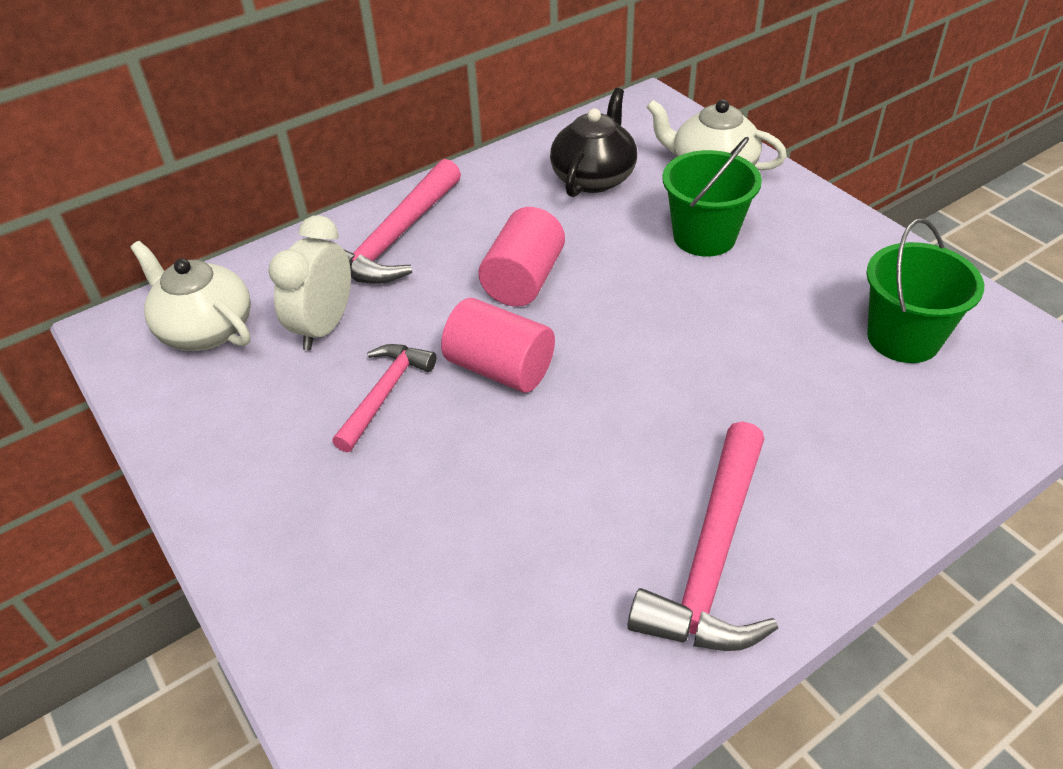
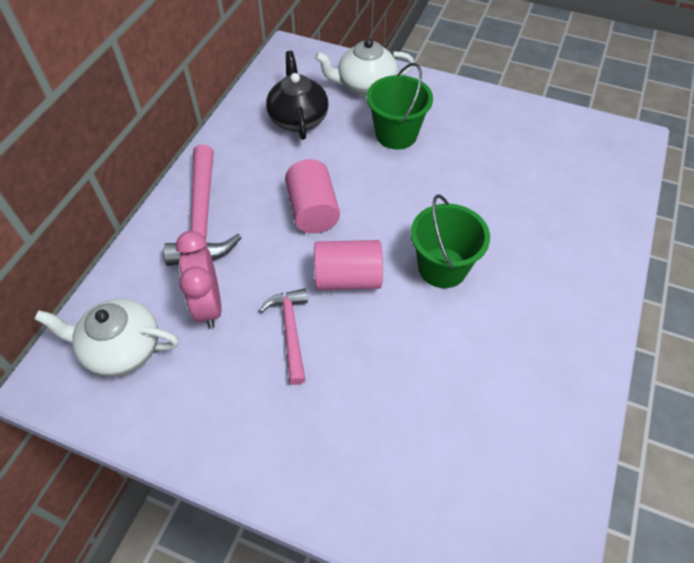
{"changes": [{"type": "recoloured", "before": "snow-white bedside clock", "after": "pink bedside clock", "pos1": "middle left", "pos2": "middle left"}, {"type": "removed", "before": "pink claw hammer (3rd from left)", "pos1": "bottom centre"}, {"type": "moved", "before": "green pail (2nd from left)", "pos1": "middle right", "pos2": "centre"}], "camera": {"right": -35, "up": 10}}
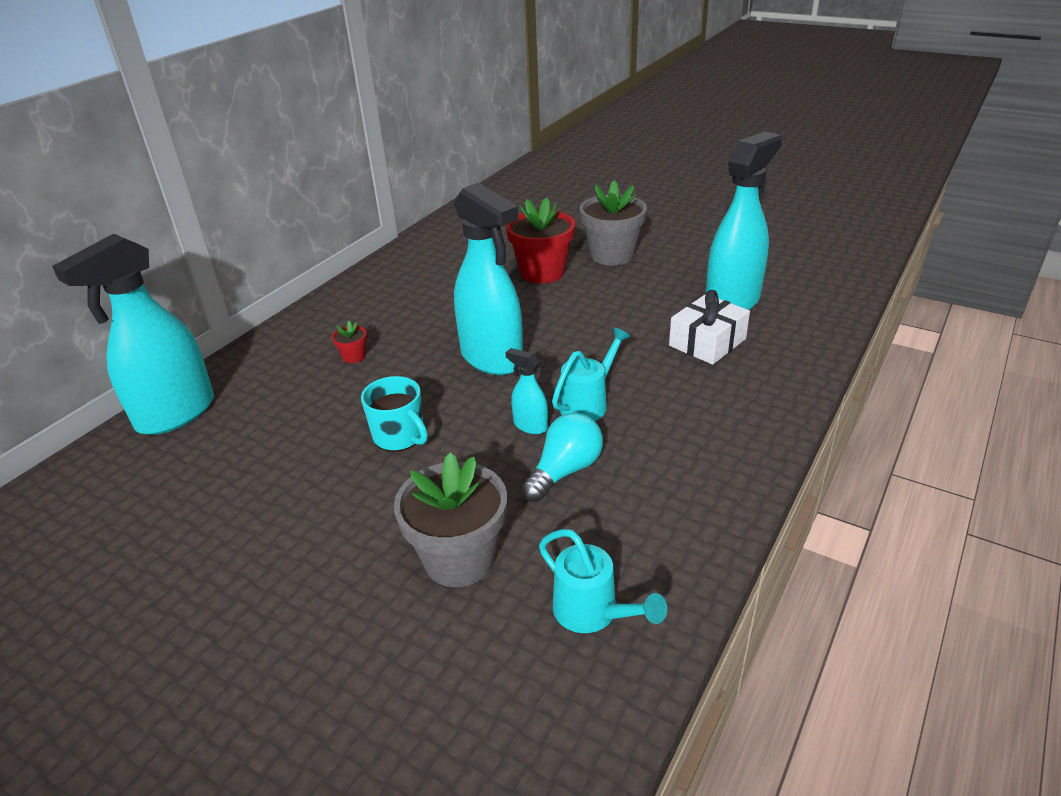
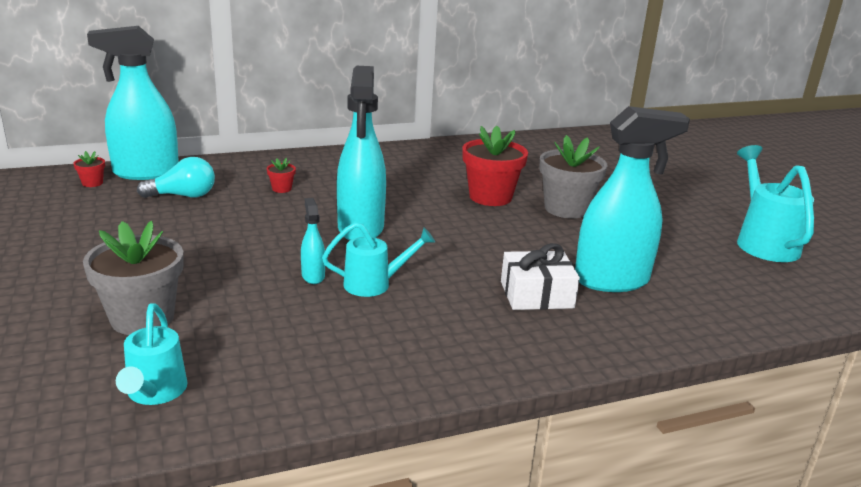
{"changes": [{"type": "removed", "before": "teal coffee mug", "pos1": "centre"}, {"type": "moved", "before": "teal bulb", "pos1": "centre", "pos2": "middle left"}, {"type": "added", "after": "red potted plant (1st from left)", "pos2": "middle left"}, {"type": "added", "after": "teal watering pot (3rd from left)", "pos2": "middle right"}], "camera": {"right": 35, "up": -10}}
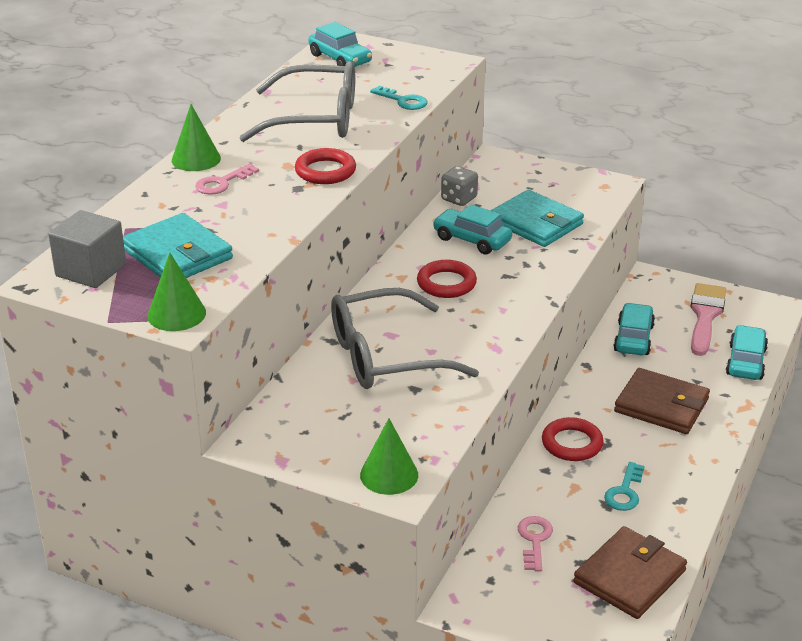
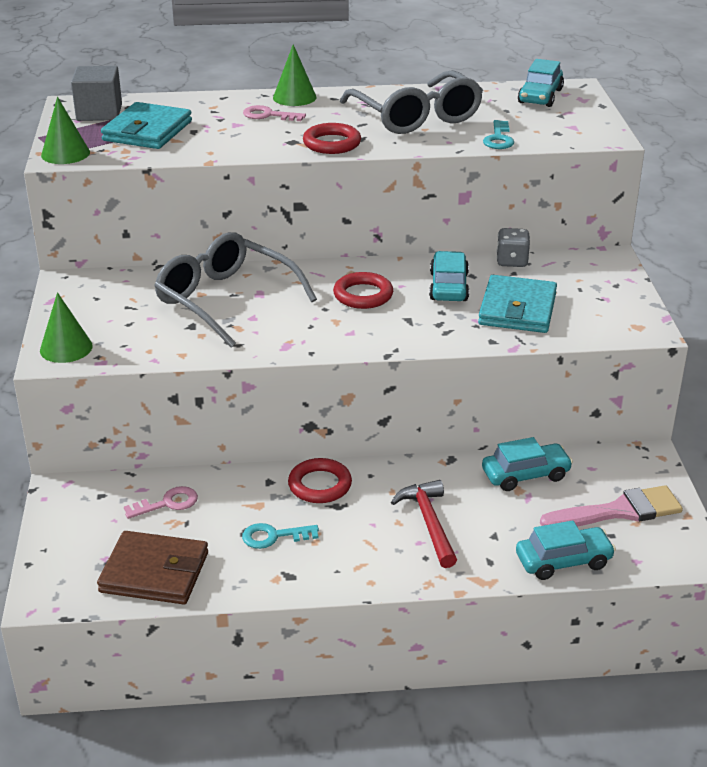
{"changes": [{"type": "replaced", "before": "dark brown billfold (2nd from left)", "after": "red claw hammer", "pos1": "middle right", "pos2": "bottom centre"}], "camera": {"right": 60, "up": 0}}
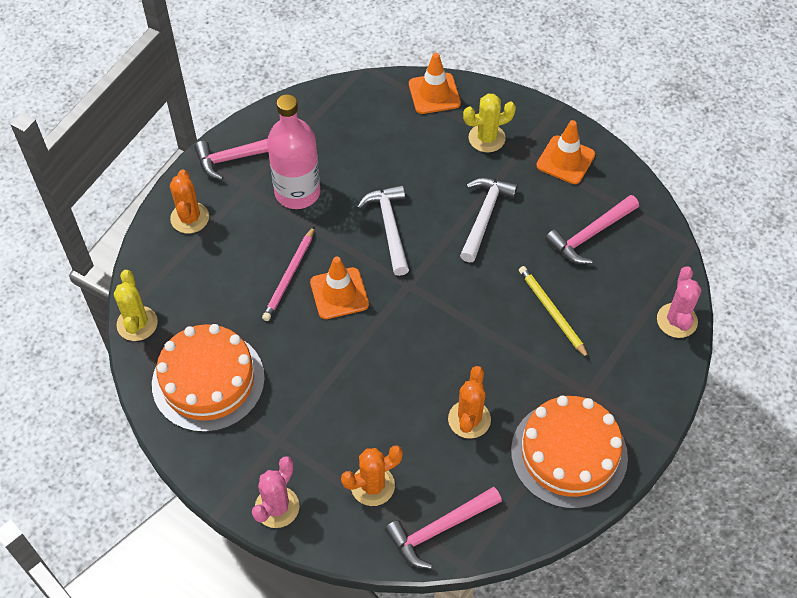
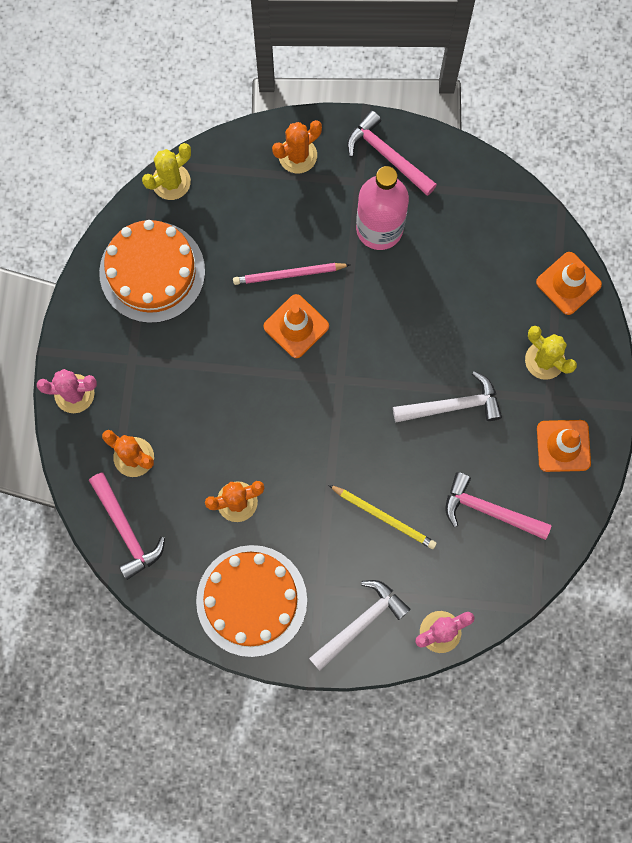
{"changes": [{"type": "moved", "before": "snow-white claw hammer (1st from left)", "pos1": "centre", "pos2": "bottom centre"}, {"type": "turned", "before": "pink claw hammer (2nd from left in the first image)", "pos1": "bottom centre", "pos2": "middle left", "turn": -150}, {"type": "turned", "before": "yellow pencil", "pos1": "middle right", "pos2": "centre", "turn": 90}], "camera": {"right": 60, "up": 20}}
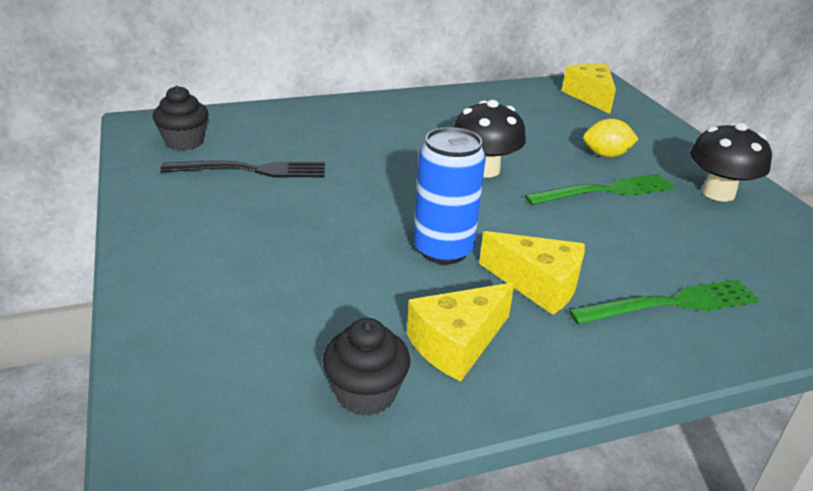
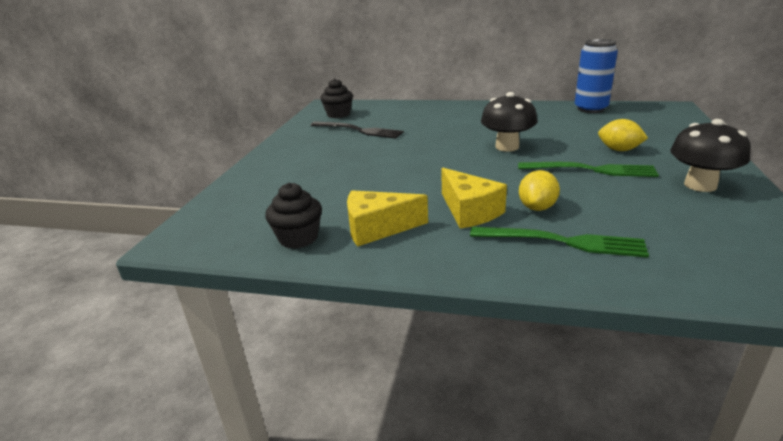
{"changes": [{"type": "moved", "before": "cobalt tin", "pos1": "centre", "pos2": "top right"}, {"type": "removed", "before": "yellow cheese wedge (3rd from left)", "pos1": "top right"}, {"type": "added", "after": "yellow toy lemon (1st from left)", "pos2": "middle right"}], "camera": {"right": 35, "up": -5}}
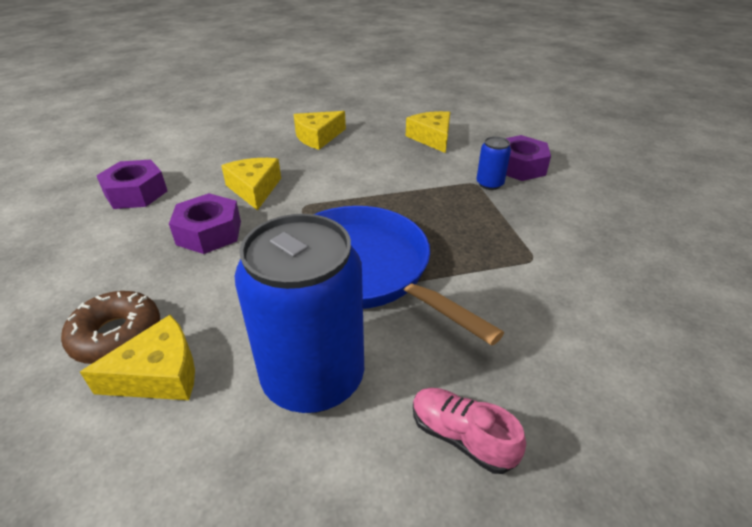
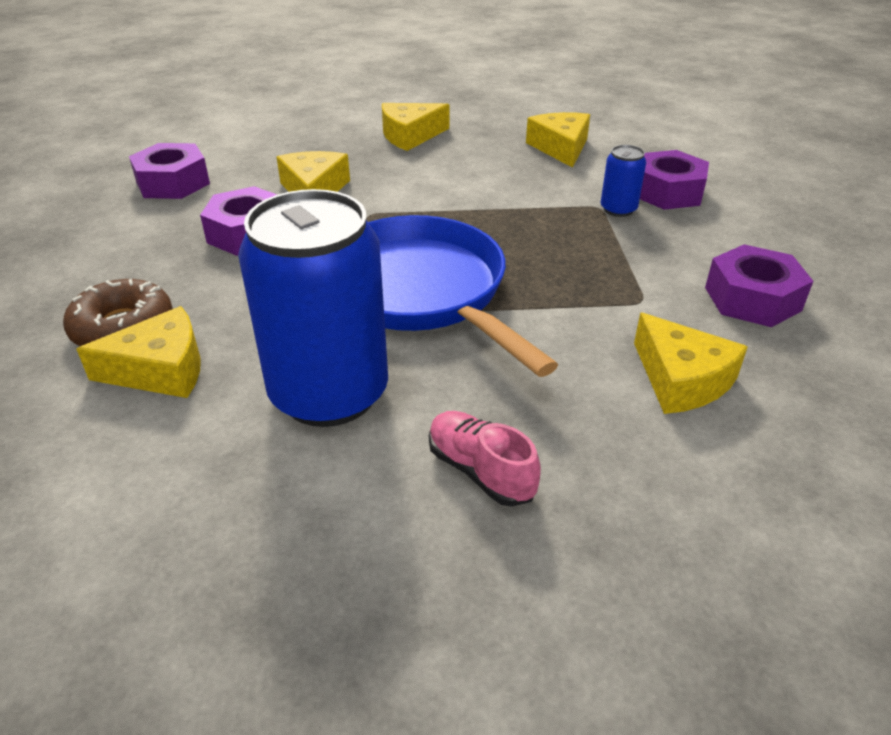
{"changes": [{"type": "added", "after": "yellow cheese wedge (5th from left)", "pos2": "middle right"}, {"type": "added", "after": "purple hexagon nut (4th from left)", "pos2": "middle right"}], "camera": {"right": 10, "up": 0}}
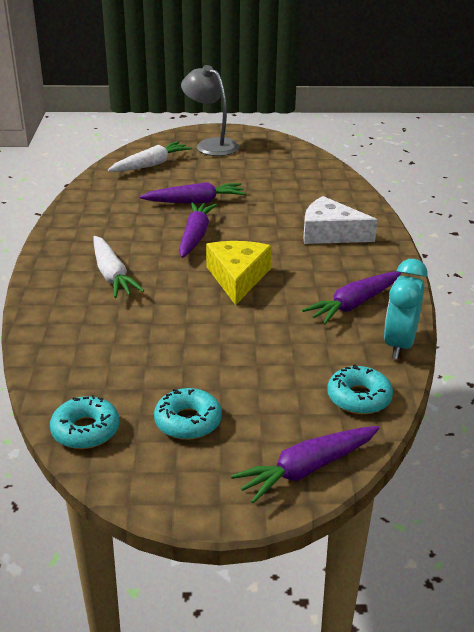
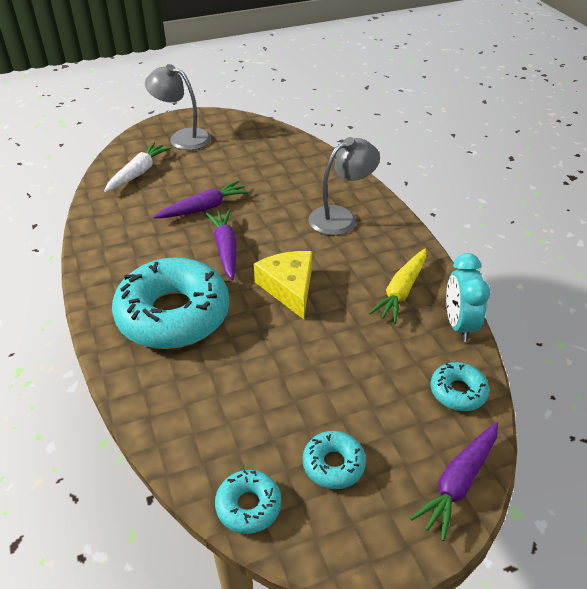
{"changes": [{"type": "replaced", "before": "snow-white carrot (1st from left)", "after": "teal doughnut (1st from left)", "pos1": "middle left", "pos2": "middle left"}, {"type": "recoloured", "before": "purple carrot (4th from left)", "after": "yellow carrot", "pos1": "middle right", "pos2": "middle right"}, {"type": "replaced", "before": "snow-white cheese wedge", "after": "gray desk lamp (2nd from left)", "pos1": "middle right", "pos2": "top centre"}], "camera": {"right": -20, "up": 10}}
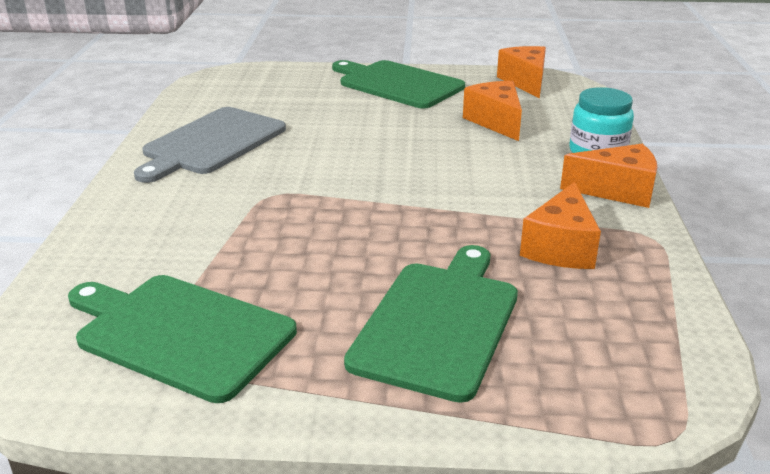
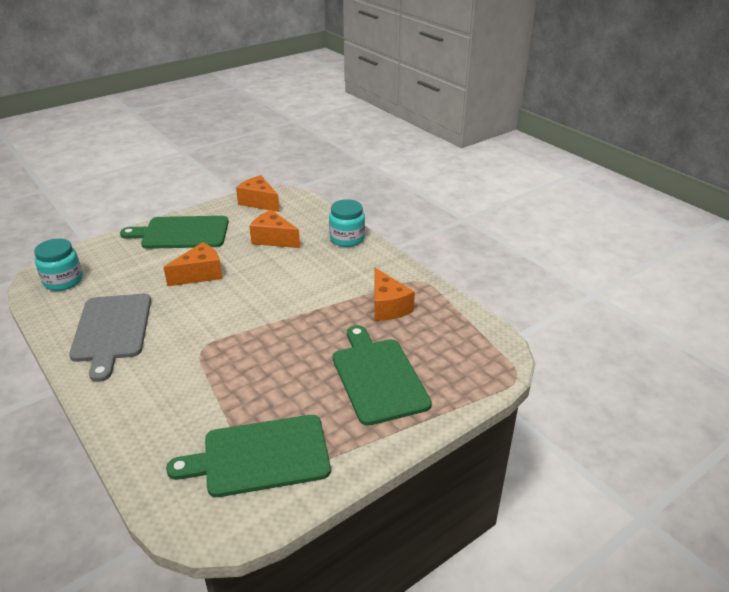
{"changes": [{"type": "moved", "before": "orange-coloured cheese wedge (4th from left in the first image)", "after": "orange-coloured cheese wedge (1st from left)", "pos1": "middle right", "pos2": "middle left"}, {"type": "added", "after": "teal jar (1st from left)", "pos2": "middle left"}], "camera": {"right": -40, "up": 5}}
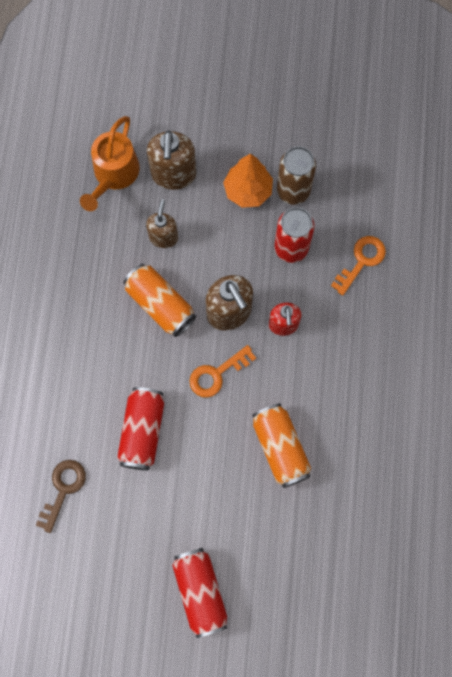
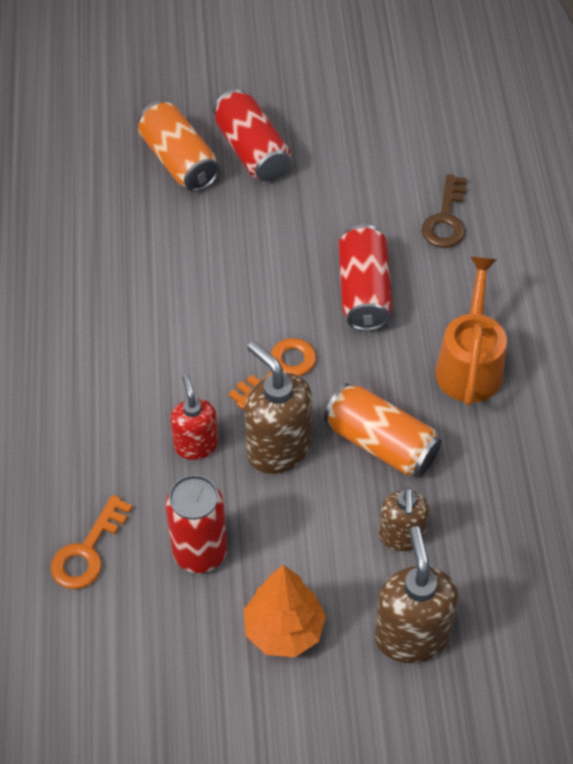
{"changes": [{"type": "moved", "before": "orange-coloured watering pot", "pos1": "top left", "pos2": "middle right"}, {"type": "moved", "before": "orange-coloured tin (2nd from left in the first image)", "after": "orange-coloured tin (1st from left)", "pos1": "centre", "pos2": "top left"}, {"type": "removed", "before": "dark brown tin", "pos1": "top centre"}], "camera": {"right": 170, "up": -20}}
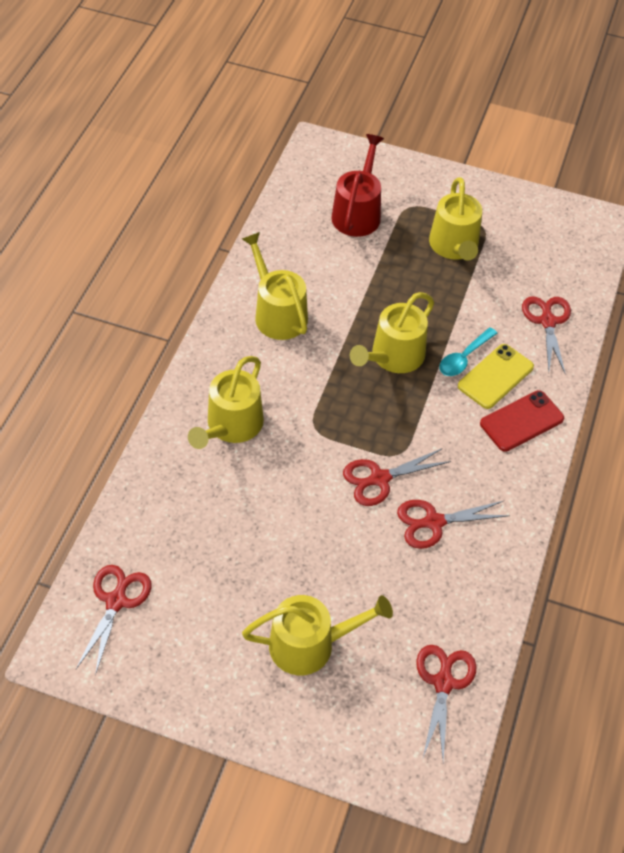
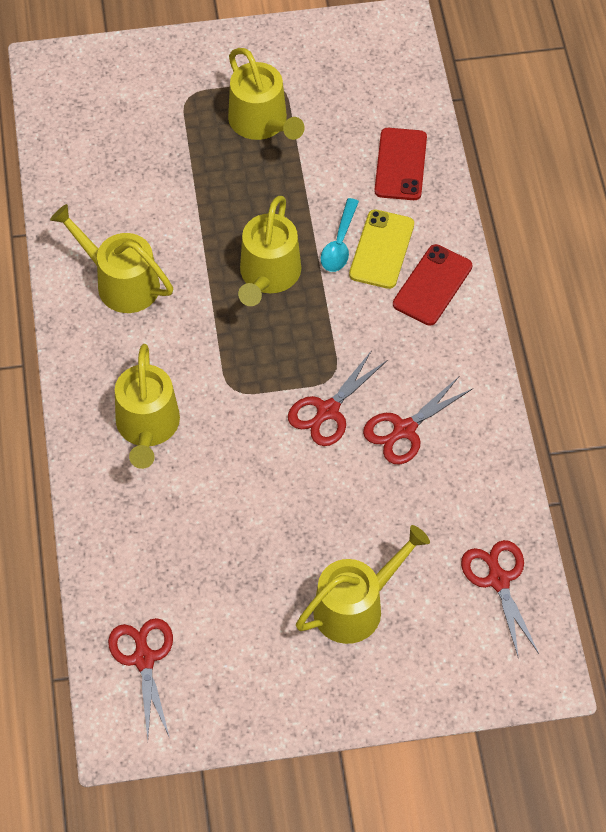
{"changes": [{"type": "removed", "before": "red watering pot", "pos1": "top centre"}, {"type": "replaced", "before": "red scissors (5th from left)", "after": "red phone (1st from left)", "pos1": "middle right", "pos2": "top centre"}], "camera": {"right": -25, "up": 5}}
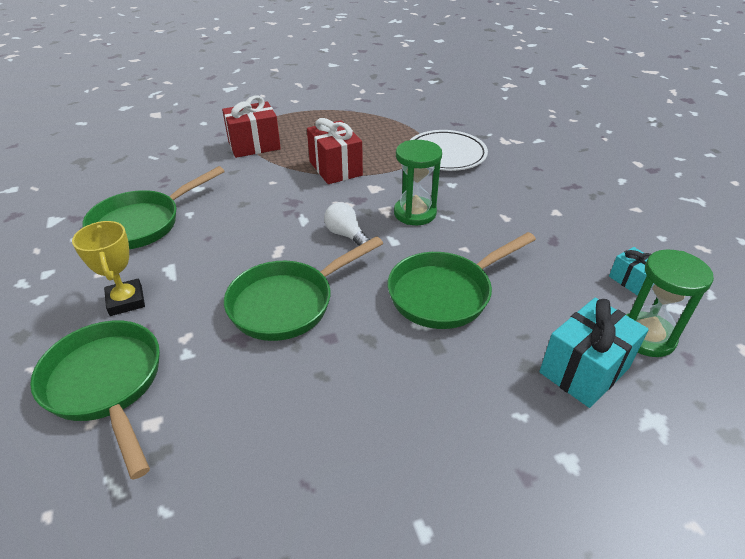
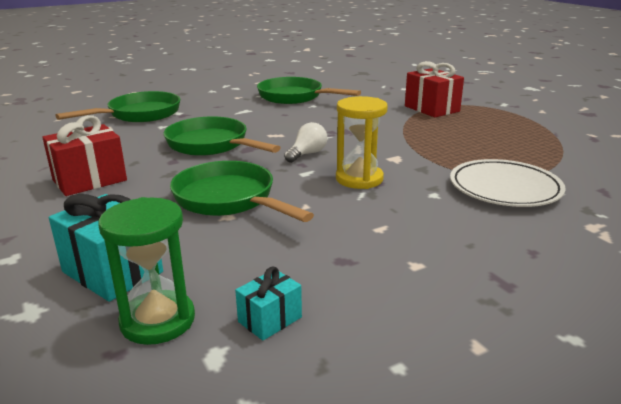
{"changes": [{"type": "removed", "before": "yellow prize cup", "pos1": "middle left"}, {"type": "moved", "before": "red wrapped gift (2nd from left in the first image)", "after": "red wrapped gift (1st from left)", "pos1": "top centre", "pos2": "middle left"}, {"type": "recoloured", "before": "green sandglass (1st from left)", "after": "yellow sandglass", "pos1": "top centre", "pos2": "centre"}], "camera": {"right": 80, "up": -15}}
